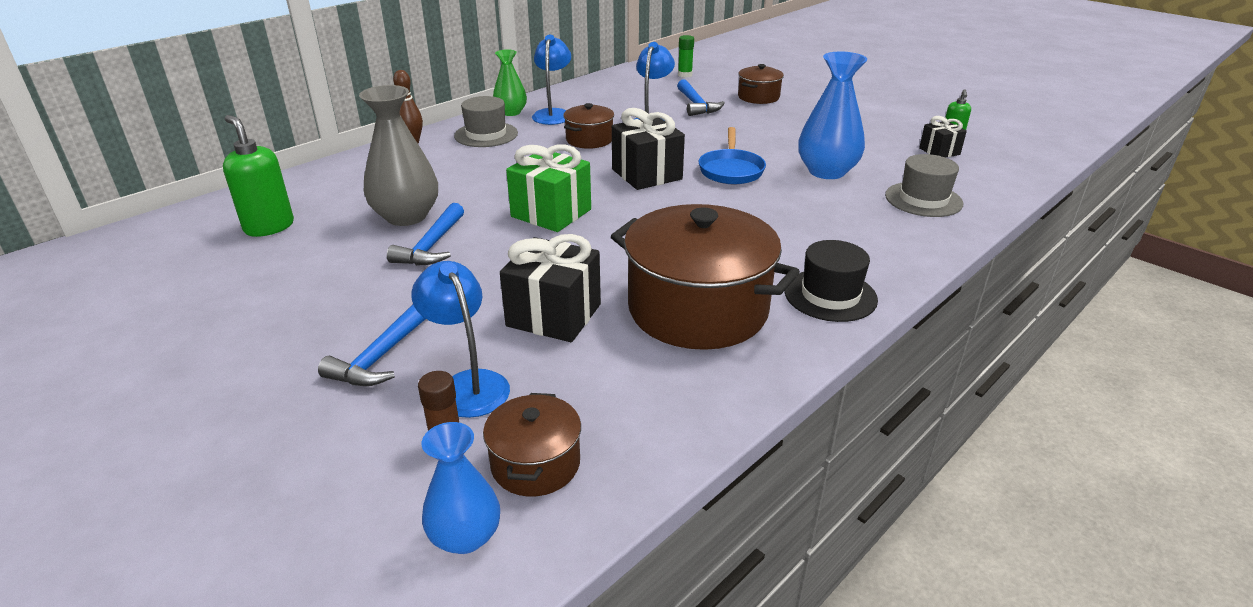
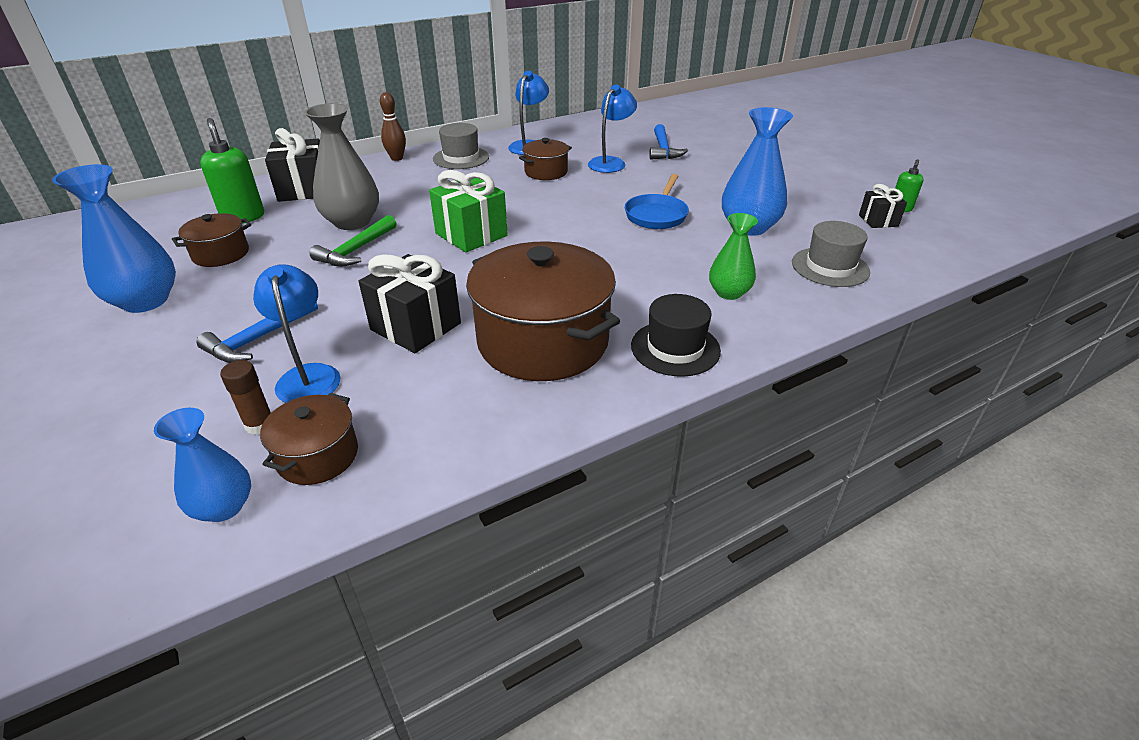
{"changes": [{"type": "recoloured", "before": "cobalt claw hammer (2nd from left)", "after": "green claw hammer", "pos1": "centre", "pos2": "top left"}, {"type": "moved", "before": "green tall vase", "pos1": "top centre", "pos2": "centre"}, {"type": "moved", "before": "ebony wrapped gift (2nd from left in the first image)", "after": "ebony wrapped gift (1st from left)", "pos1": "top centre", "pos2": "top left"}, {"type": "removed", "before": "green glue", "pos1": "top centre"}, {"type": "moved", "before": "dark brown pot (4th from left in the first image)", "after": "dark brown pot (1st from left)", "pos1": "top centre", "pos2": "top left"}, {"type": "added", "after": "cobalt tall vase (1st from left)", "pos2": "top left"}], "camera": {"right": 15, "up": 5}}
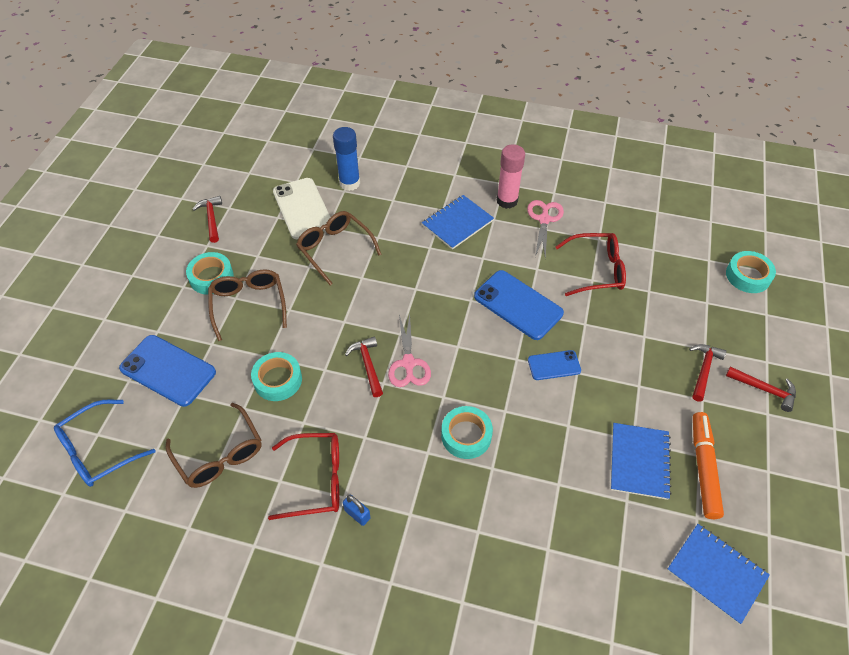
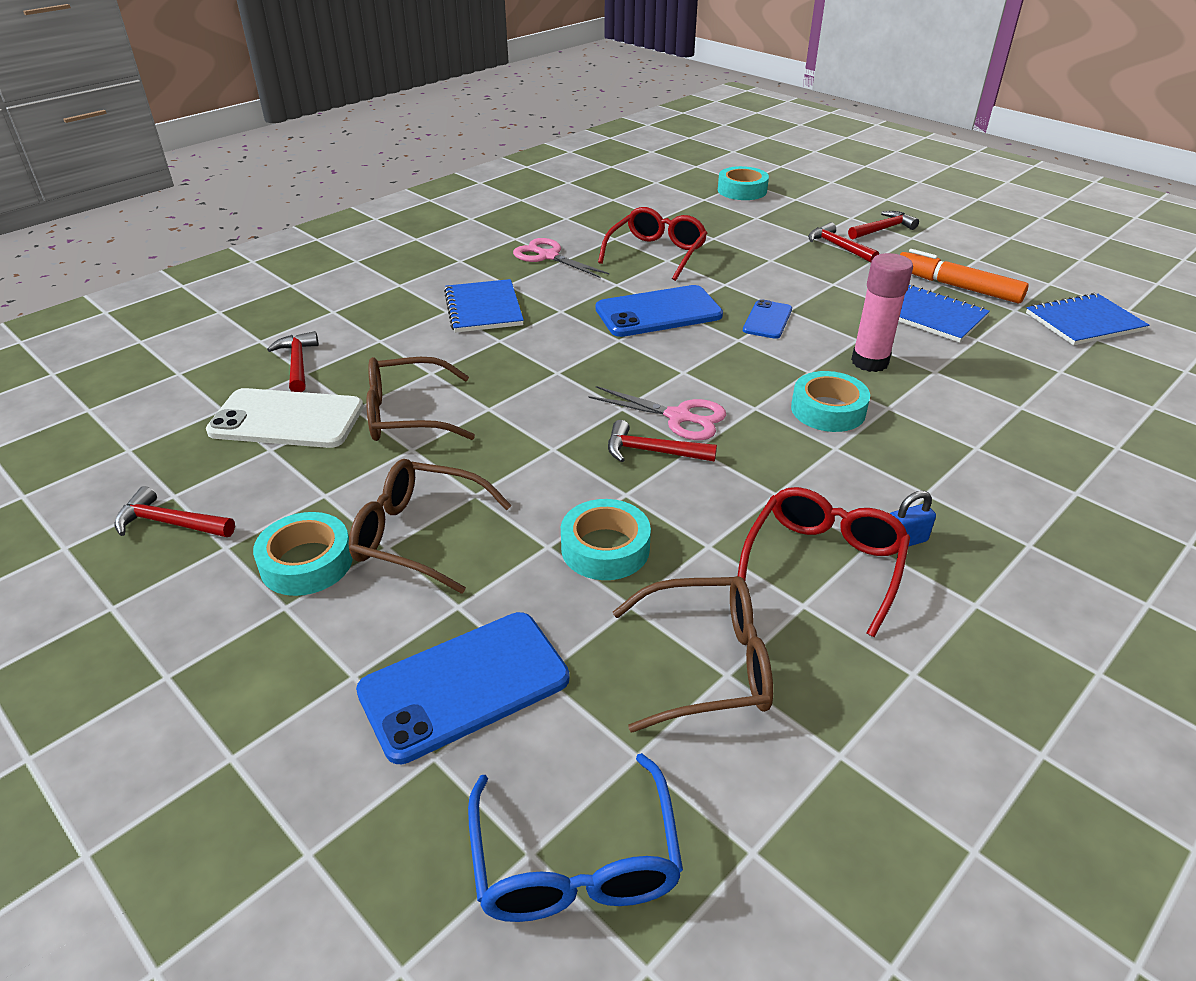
{"changes": [{"type": "replaced", "before": "cobalt glue", "after": "red claw hammer (2nd from left)", "pos1": "top centre", "pos2": "middle left"}, {"type": "moved", "before": "pink glue", "pos1": "top centre", "pos2": "top right"}], "camera": {"right": -60, "up": -15}}
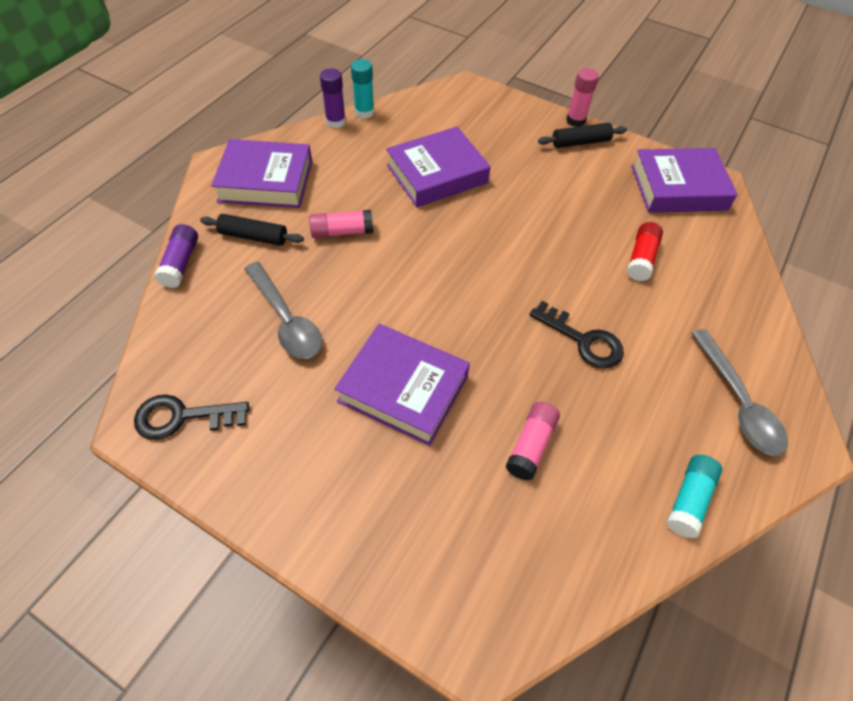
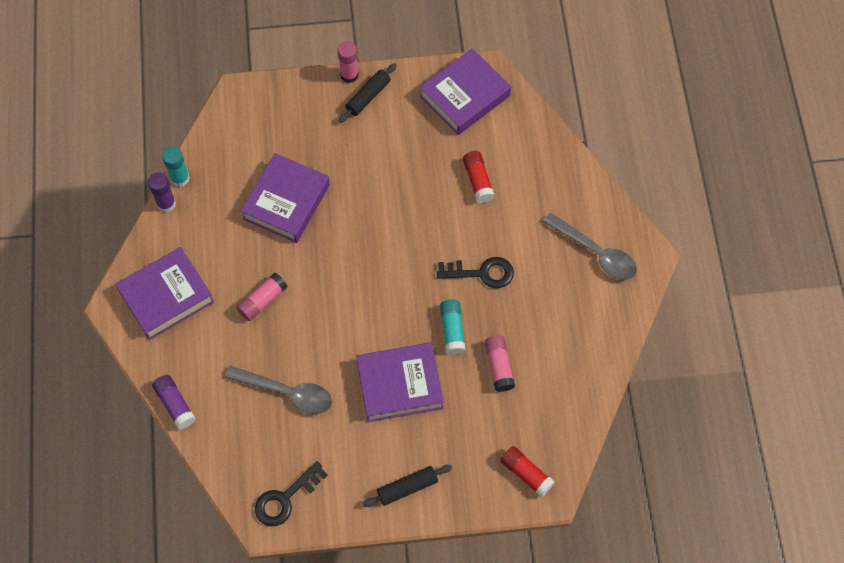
{"changes": [{"type": "moved", "before": "ebony dough roller (1st from left in the first image)", "after": "ebony dough roller (2nd from left)", "pos1": "top left", "pos2": "bottom centre"}, {"type": "moved", "before": "teal glue (2nd from left)", "pos1": "bottom right", "pos2": "centre"}, {"type": "added", "after": "red glue (2nd from left)", "pos2": "bottom centre"}], "camera": {"right": -35, "up": 10}}
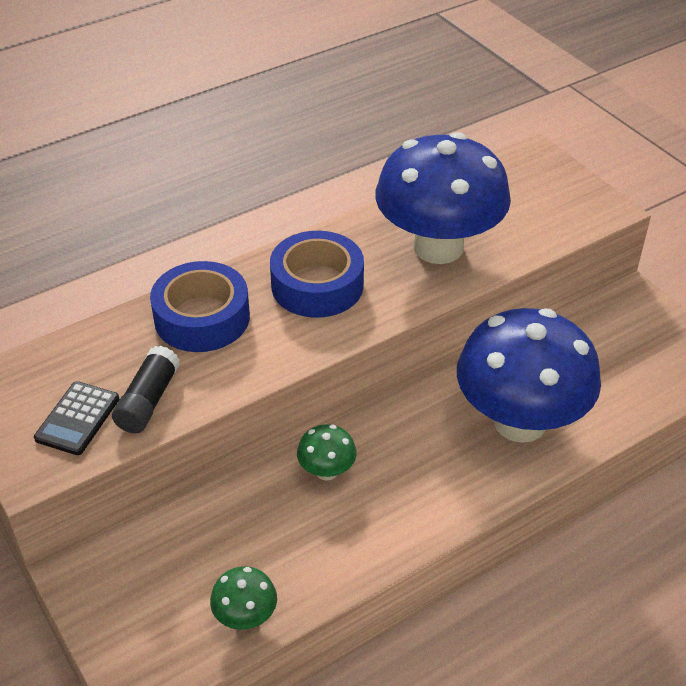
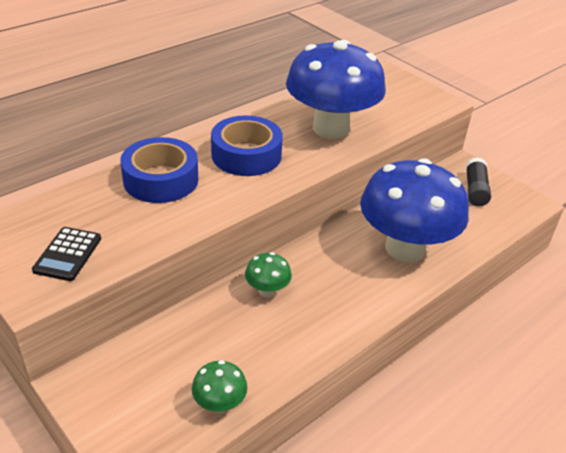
{"changes": [{"type": "moved", "before": "ebony glue", "pos1": "middle left", "pos2": "middle right"}], "camera": {"right": -10, "up": -5}}
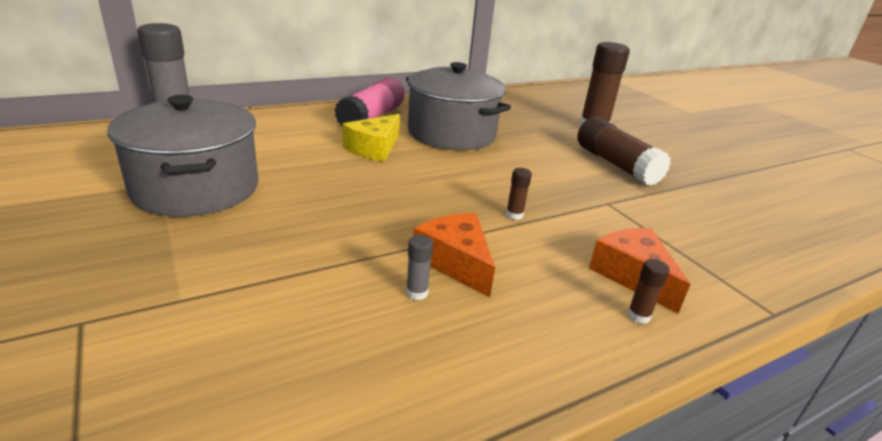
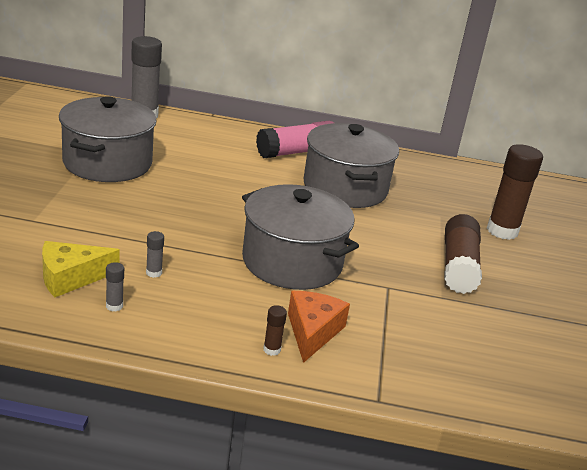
{"changes": [{"type": "moved", "before": "yellow cheese wedge", "pos1": "top centre", "pos2": "middle left"}, {"type": "removed", "before": "orange-coloured cheese wedge (1st from left)", "pos1": "centre"}, {"type": "replaced", "before": "dark brown glue (1st from left)", "after": "gray pot (2nd from left)", "pos1": "centre", "pos2": "centre"}, {"type": "added", "after": "gray glue (1st from left)", "pos2": "middle left"}], "camera": {"right": 35, "up": 0}}
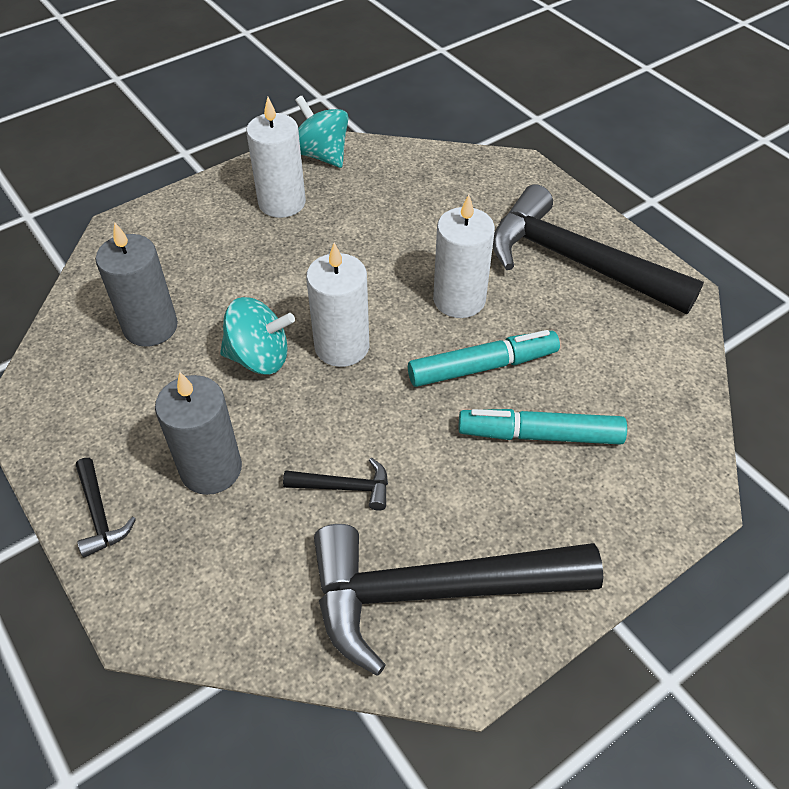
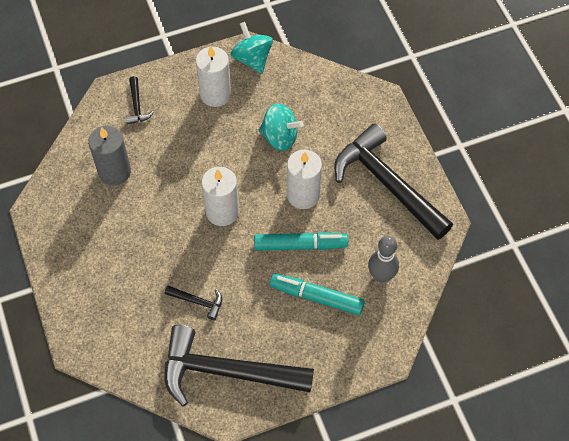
{"changes": [{"type": "moved", "before": "ebony claw hammer (1st from left)", "pos1": "middle left", "pos2": "top left"}, {"type": "removed", "before": "gray pillar candle (2nd from left)", "pos1": "middle left"}, {"type": "moved", "before": "teal toy top (1st from left in the first image)", "after": "teal toy top (2nd from left)", "pos1": "middle left", "pos2": "top centre"}, {"type": "added", "after": "gray bowling pin", "pos2": "middle right"}], "camera": {"right": 15, "up": 10}}
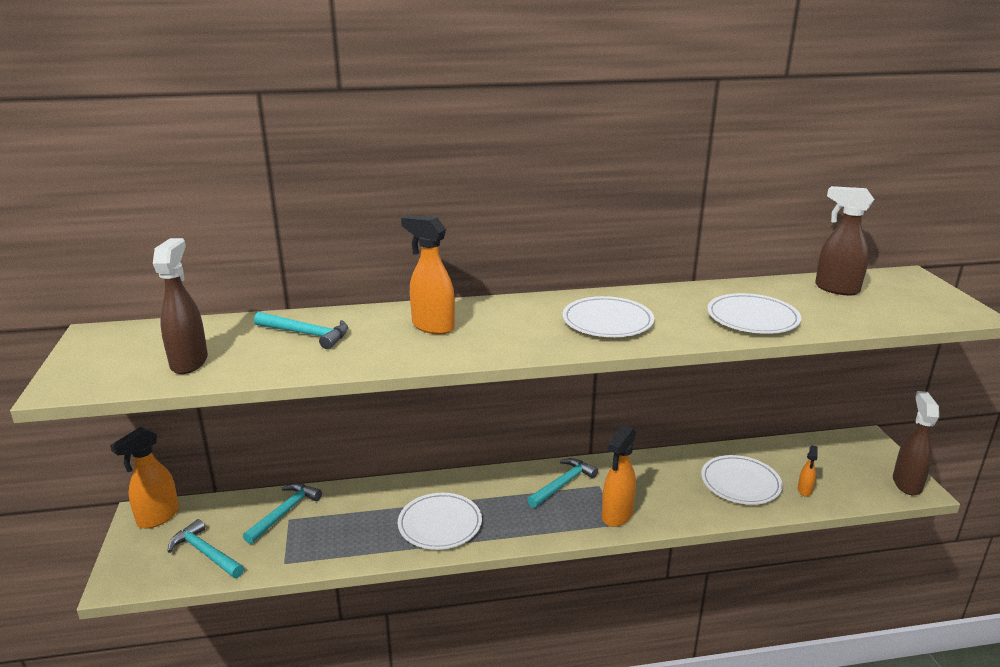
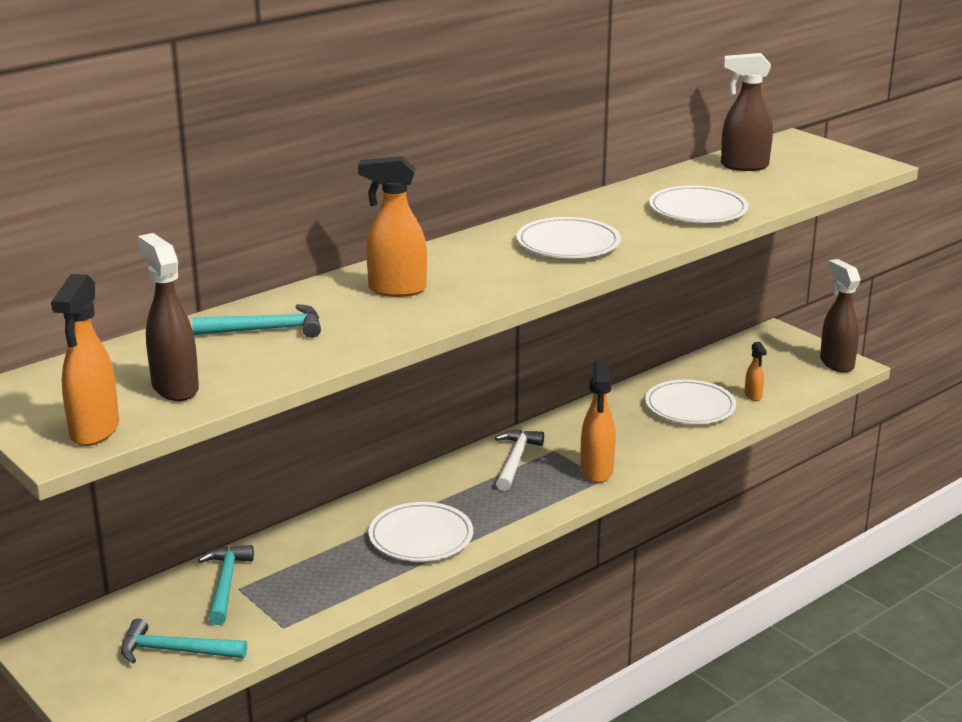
{"changes": [{"type": "moved", "before": "orange-coloured sprayer (1st from left)", "pos1": "bottom left", "pos2": "middle left"}, {"type": "recoloured", "before": "teal claw hammer (4th from left)", "after": "snow-white claw hammer", "pos1": "bottom centre", "pos2": "centre"}], "camera": {"right": -30, "up": 0}}
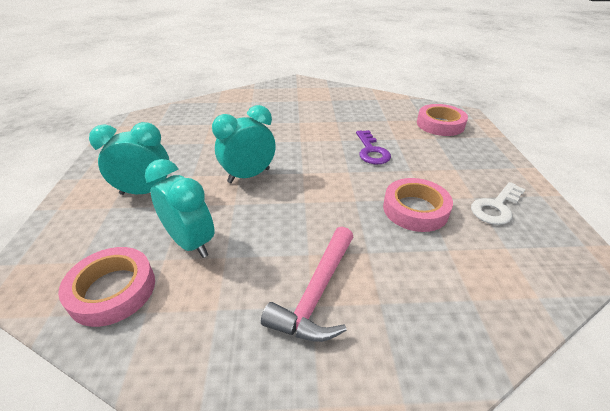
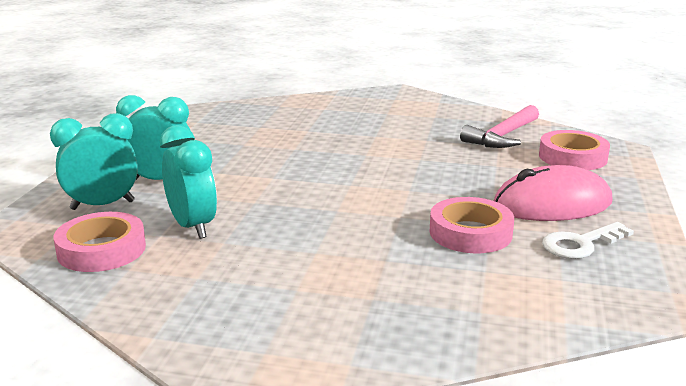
{"changes": [{"type": "moved", "before": "teal bedside clock (3rd from left in the first image)", "after": "teal bedside clock (1st from left)", "pos1": "centre", "pos2": "middle left"}, {"type": "moved", "before": "pink claw hammer", "pos1": "bottom centre", "pos2": "top right"}, {"type": "removed", "before": "purple latchkey", "pos1": "centre"}, {"type": "added", "after": "pink mouse", "pos2": "middle right"}], "camera": {"right": 15, "up": -15}}
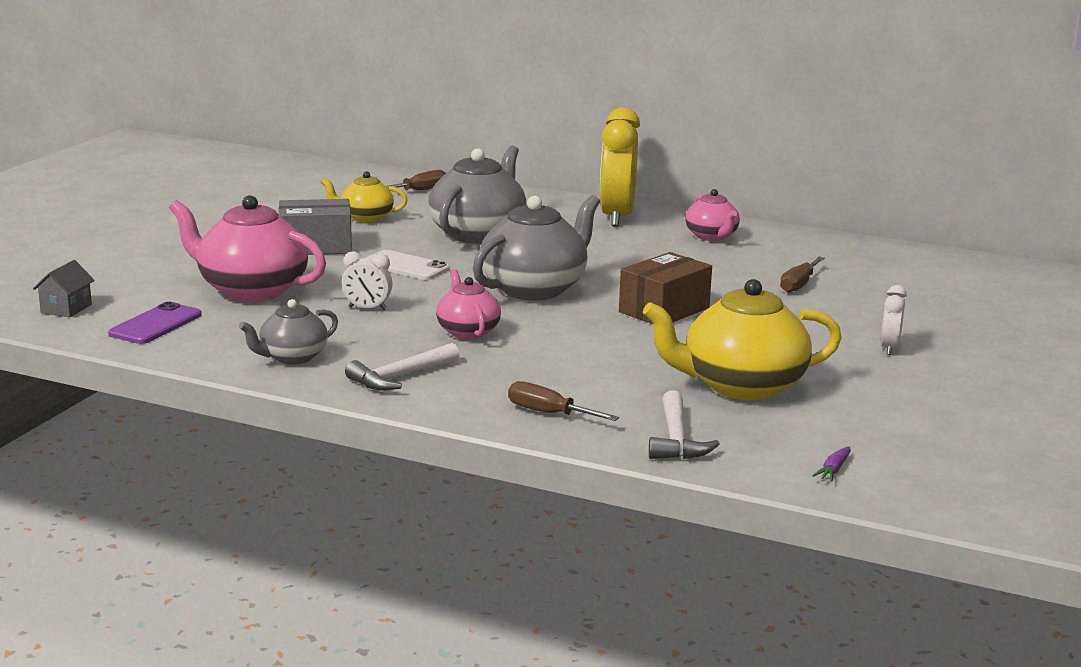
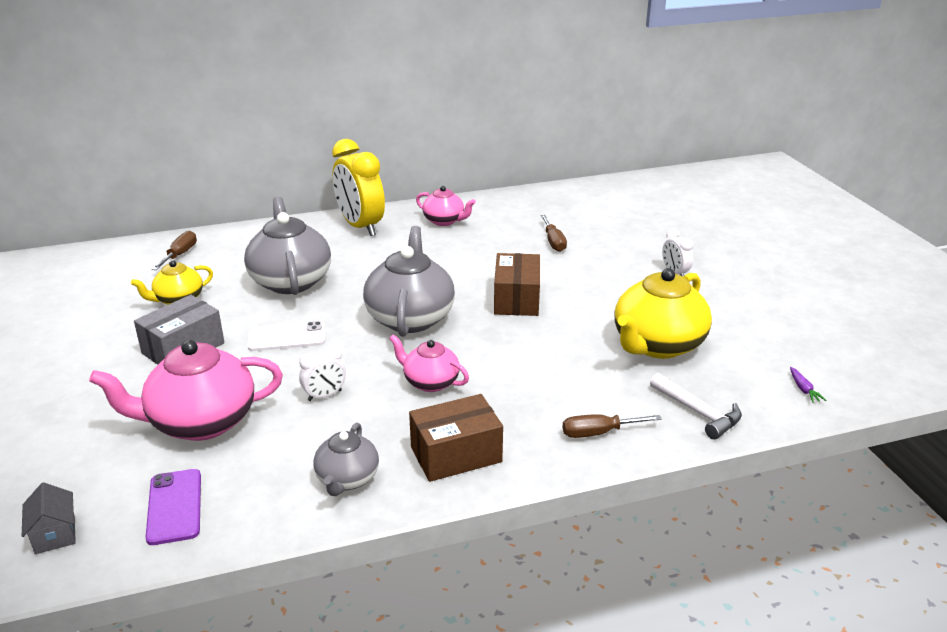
{"changes": [{"type": "replaced", "before": "snow-white claw hammer (1st from left)", "after": "dark brown parcel (1st from left)", "pos1": "centre", "pos2": "bottom centre"}], "camera": {"right": -40, "up": 10}}
